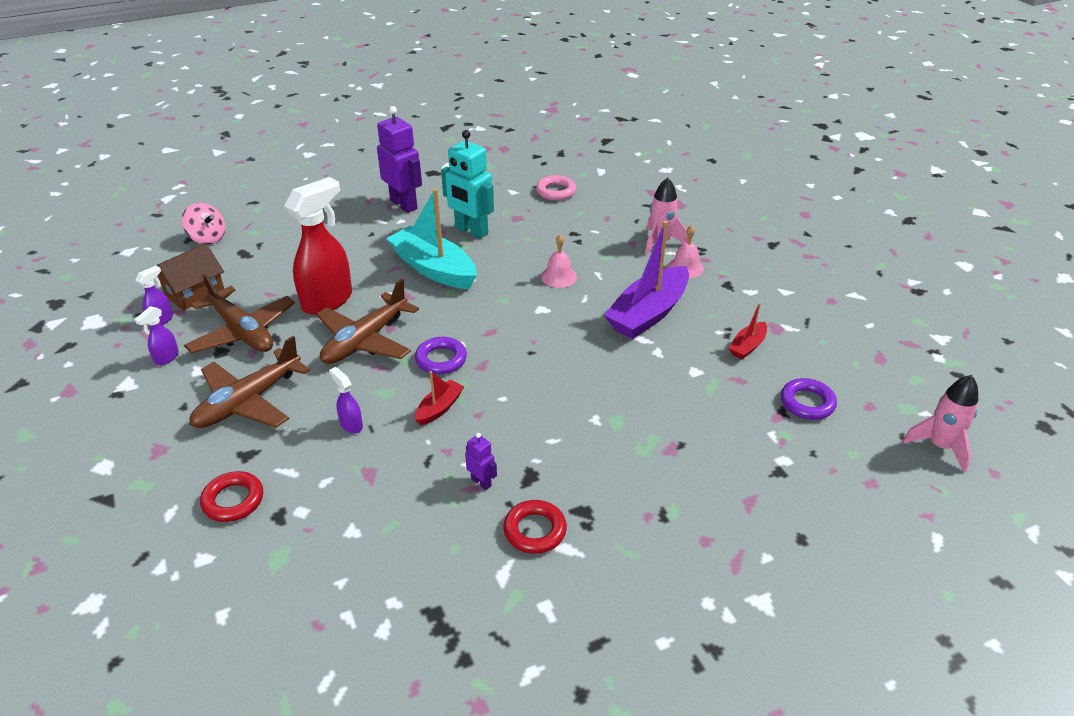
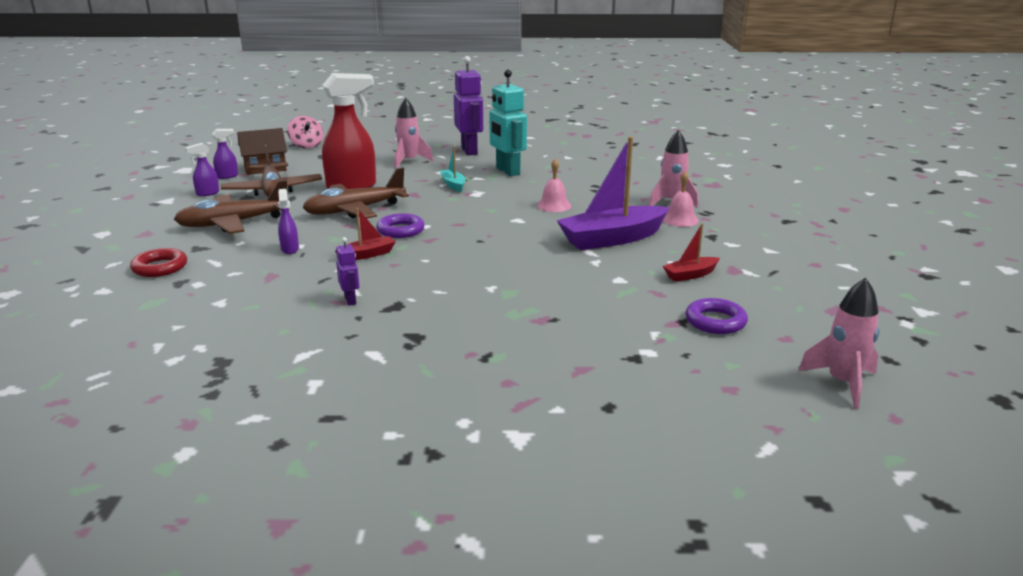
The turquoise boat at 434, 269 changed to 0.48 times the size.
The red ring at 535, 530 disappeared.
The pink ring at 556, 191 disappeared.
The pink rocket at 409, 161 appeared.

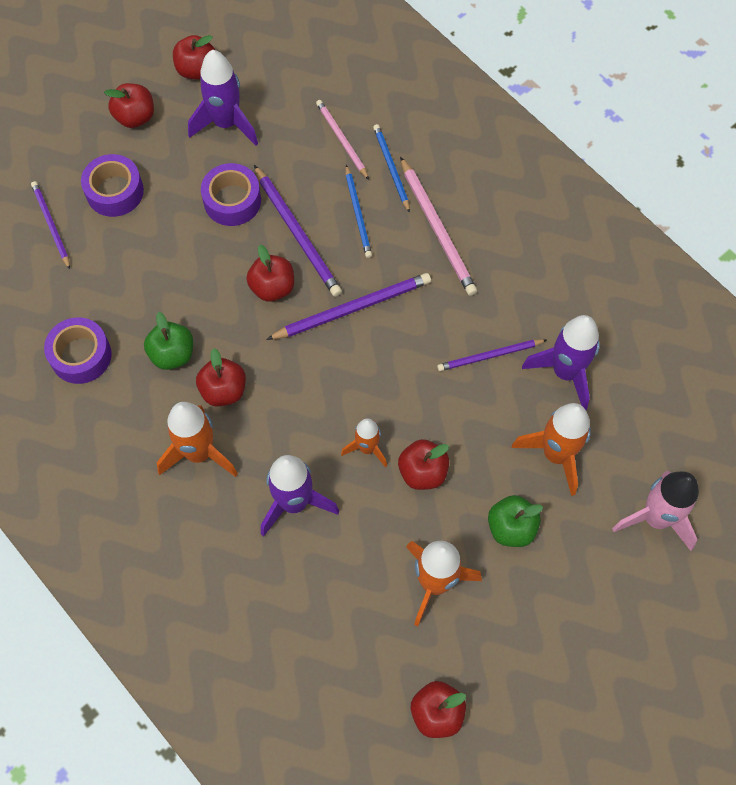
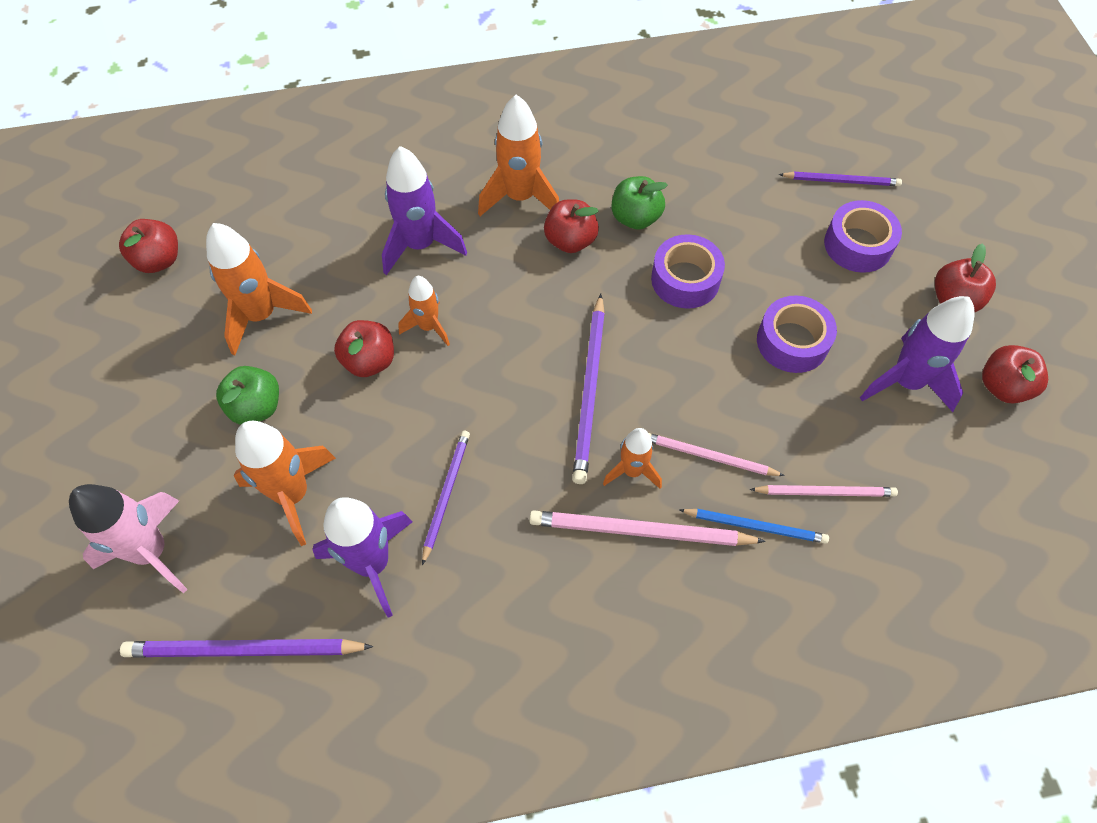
The purple tape moved from 81, 355 to 685, 279.
The red apple at 272, 287 disappeared.
The purple pencil moved from 297, 234 to 243, 650.
The blue pencil at 358, 214 became the pink pencil at 708, 456.
The orange rocket at 632, 471 appeared.

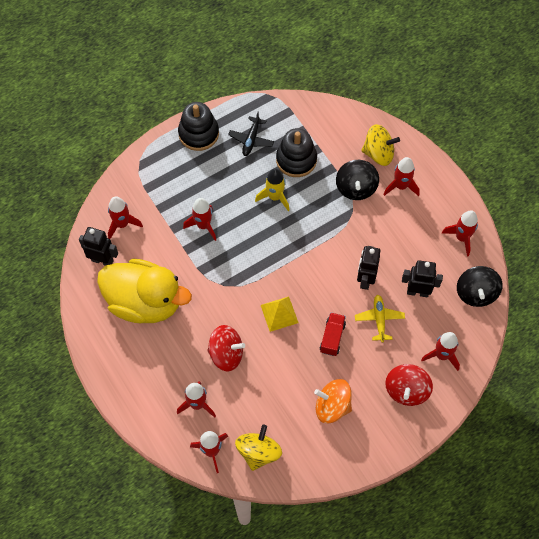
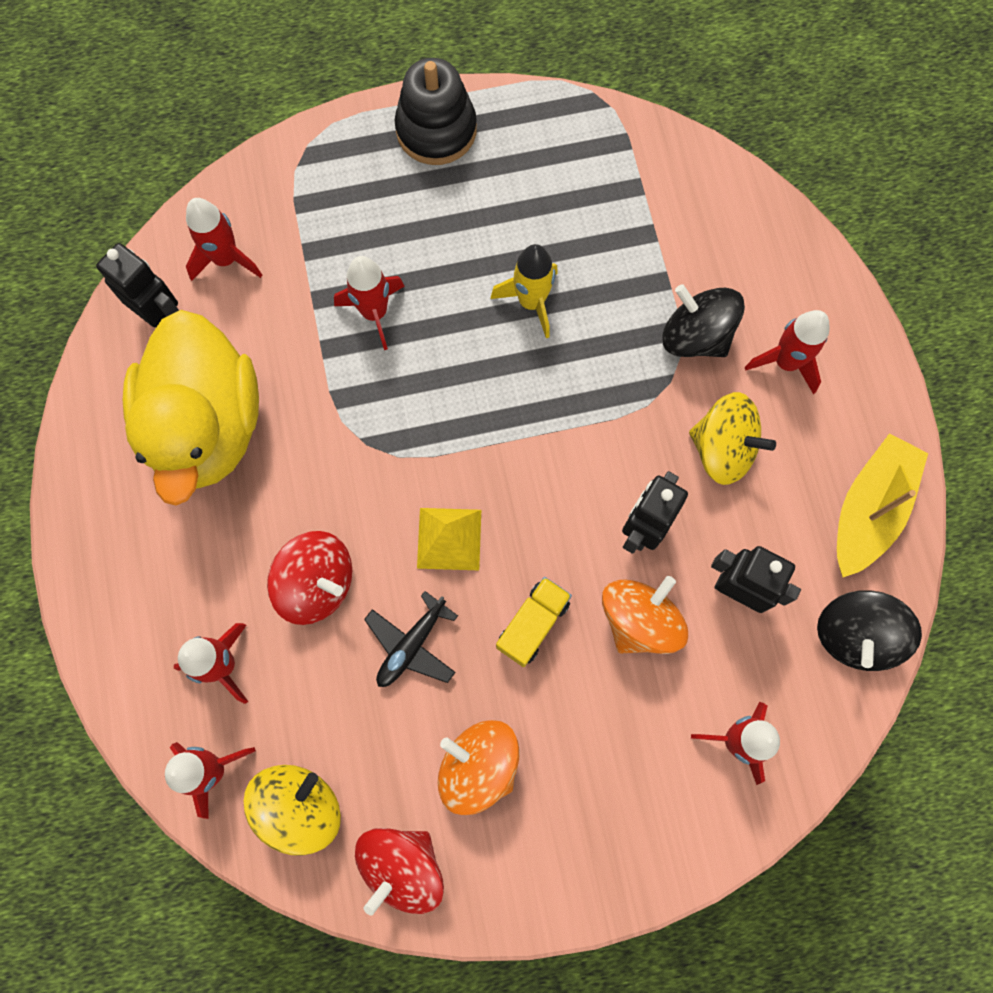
The yellow duck at 145, 302 turned 45 degrees clockwise.
The black plane moved from 251, 140 to 411, 645.
The black stacking toy at 296, 160 disappeared.
The red truck at 332, 337 became the yellow truck at 533, 624.
The black spinning top at 356, 188 turned 105 degrees clockwise.
The yellow plane at 379, 319 was replaced by the orange spinning top at 639, 620.
The yellow spinning top moved from 378, 153 to 722, 449.
The red spinning top moved from 406, 390 to 402, 866.
The red rocket at 461, 238 was replaced by the yellow boat at 868, 509.

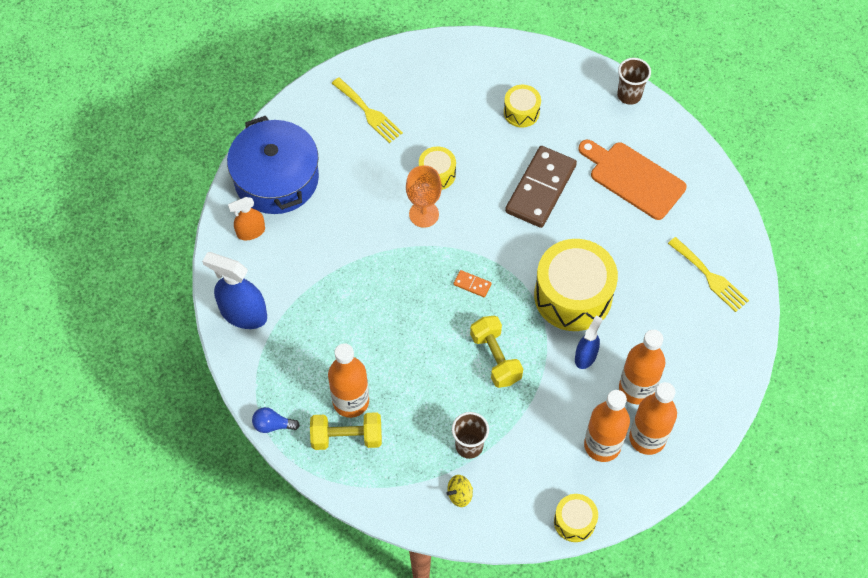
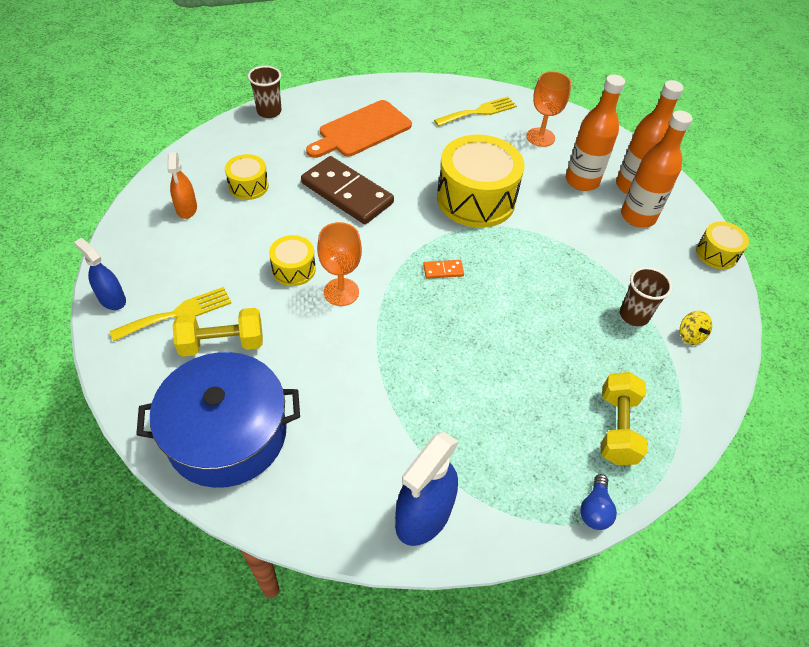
The orange spray bottle moved from 251, 232 to 187, 208.
The orange bottle at 351, 401 disappeared.
The orange domino at 472, 284 turned 45 degrees clockwise.
The yellow dumbbell moved from 495, 358 to 222, 343.
The blue spray bottle moved from 585, 356 to 112, 299.
The orange goblet at 540, 137 appeared.

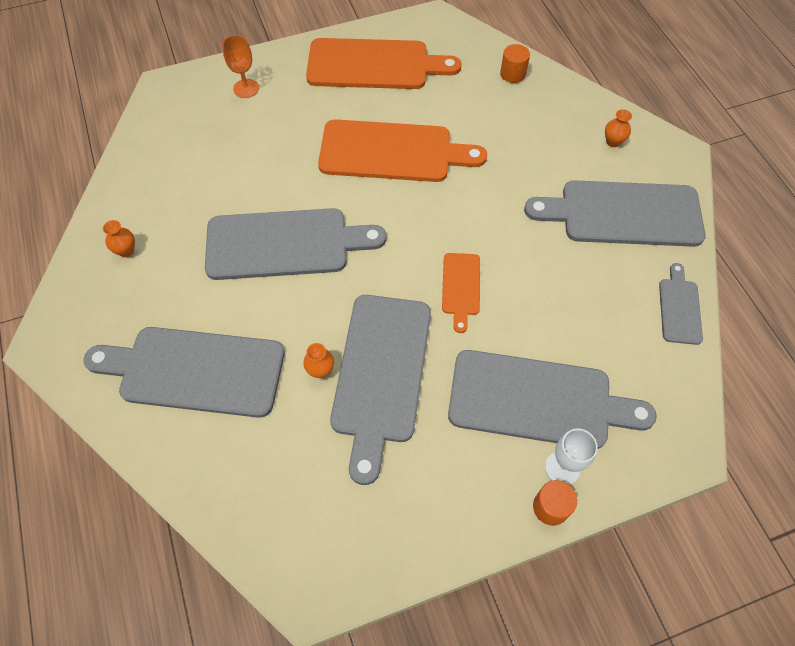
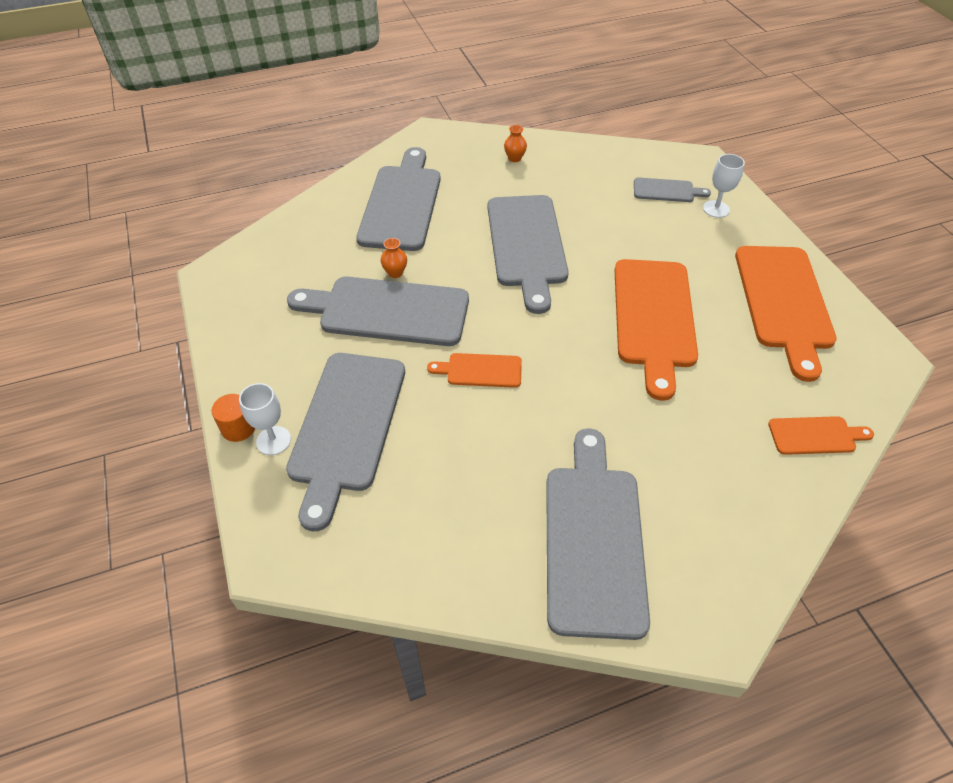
The orange goblet at 246, 88 became the white goblet at 716, 209.
The orange cylinder at 512, 74 was replaced by the orange cutting board at 815, 435.
The orange vase at 613, 142 disappeared.
The grey cutting board moved from 679, 308 to 666, 191.

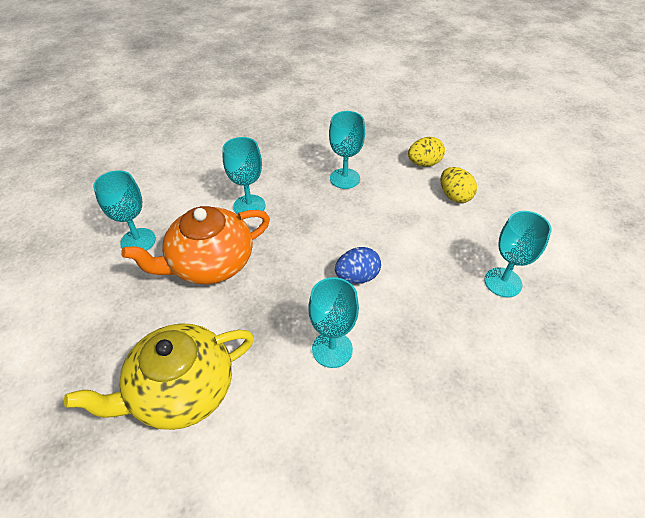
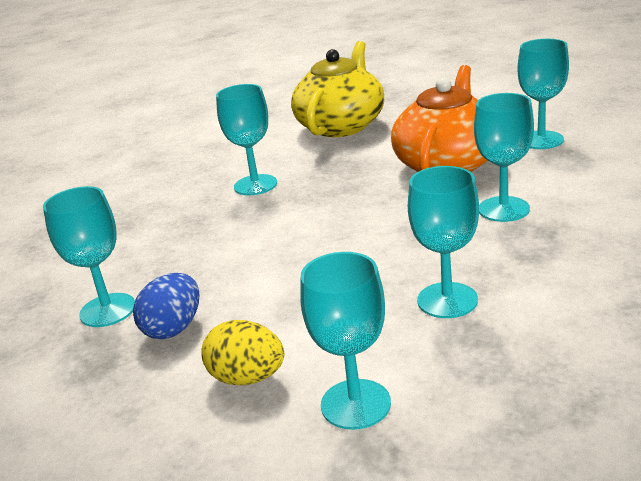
The blue egg moved from 357, 277 to 173, 328.
The yellow egg at 424, 163 was replaced by the turquoise goblet at 355, 404.

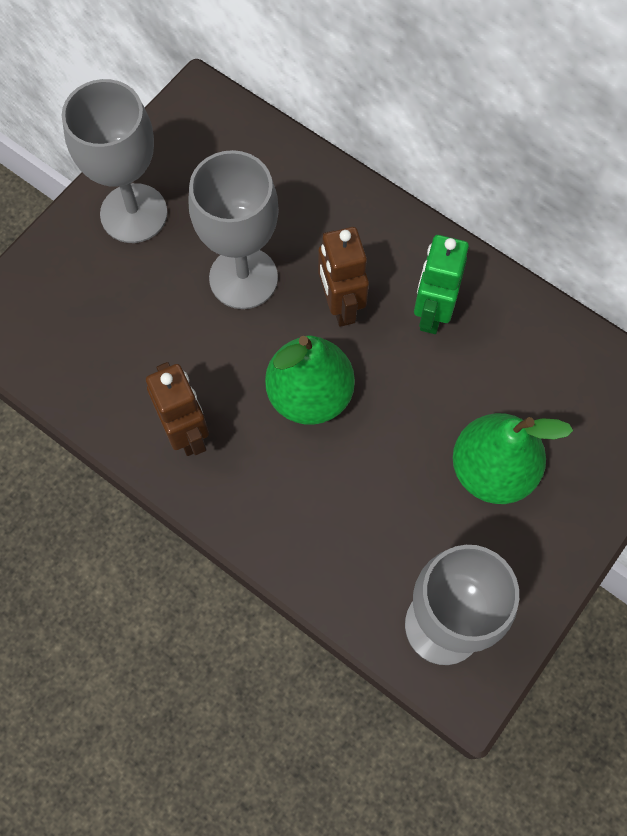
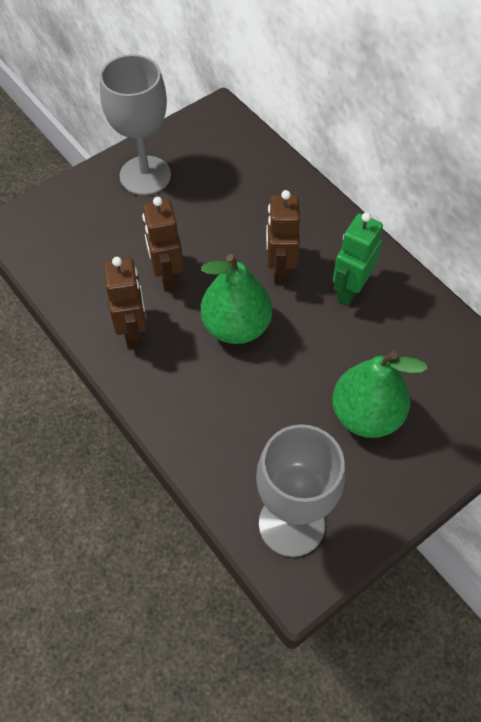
The grey goblet at 243, 278 disappeared.
The brown robot at 167, 275 appeared.

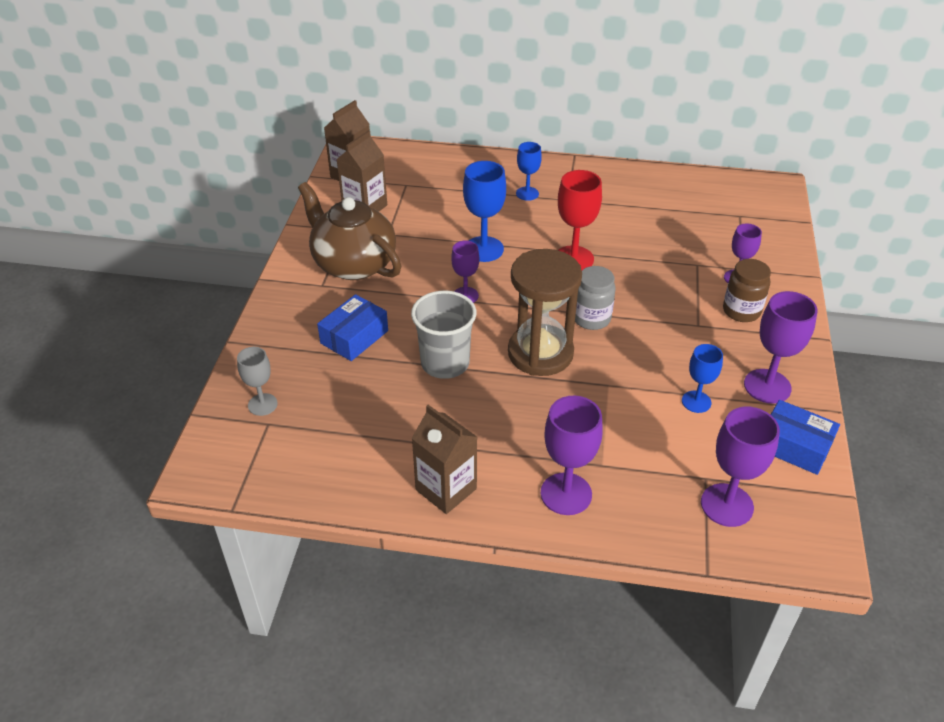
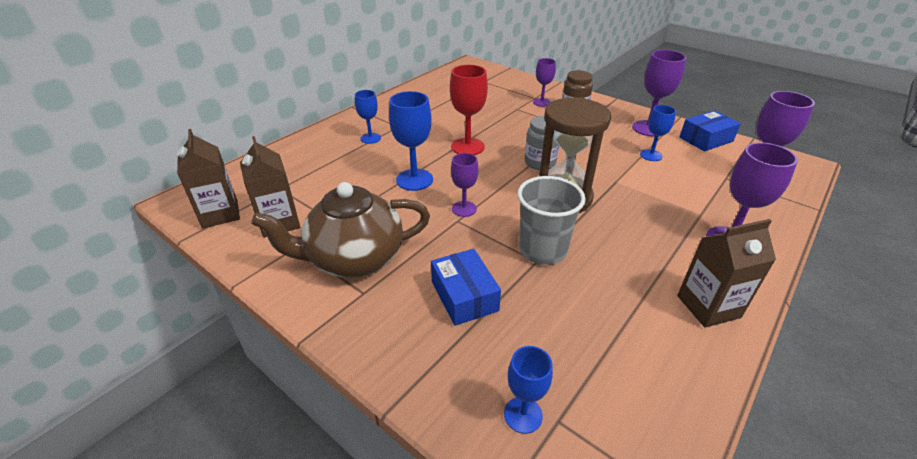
The grey goblet at 262, 404 became the blue goblet at 523, 415.

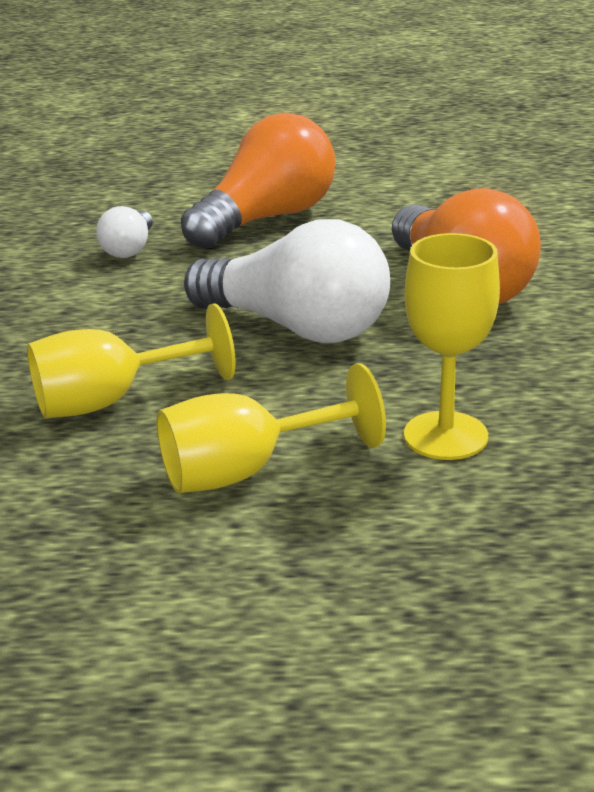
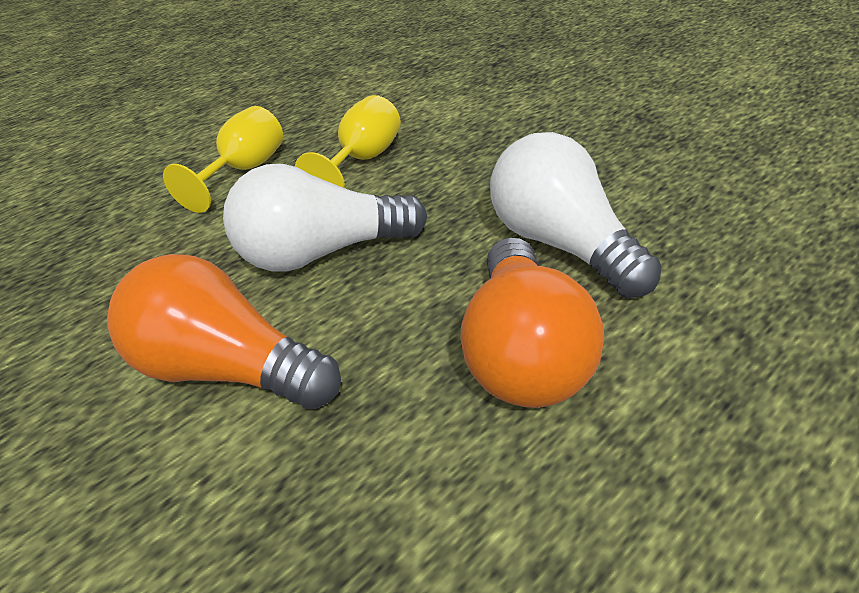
The white light bulb at 129, 249 changed to 2.05 times the size.
The yellow goblet at 445, 436 disappeared.

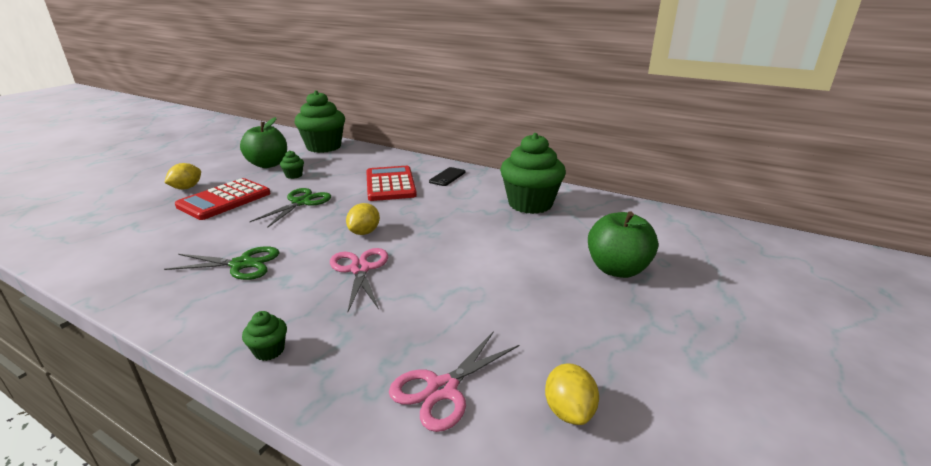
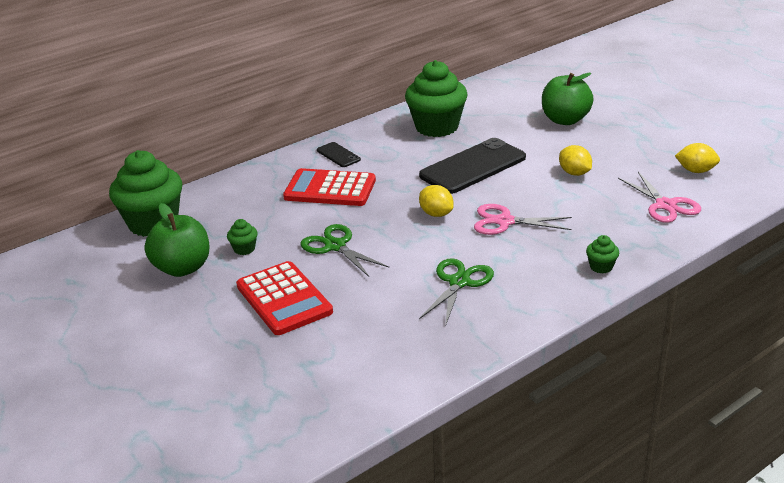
The yellow lemon moved from 187, 188 to 574, 173.
The black phone at 473, 167 appeared.

